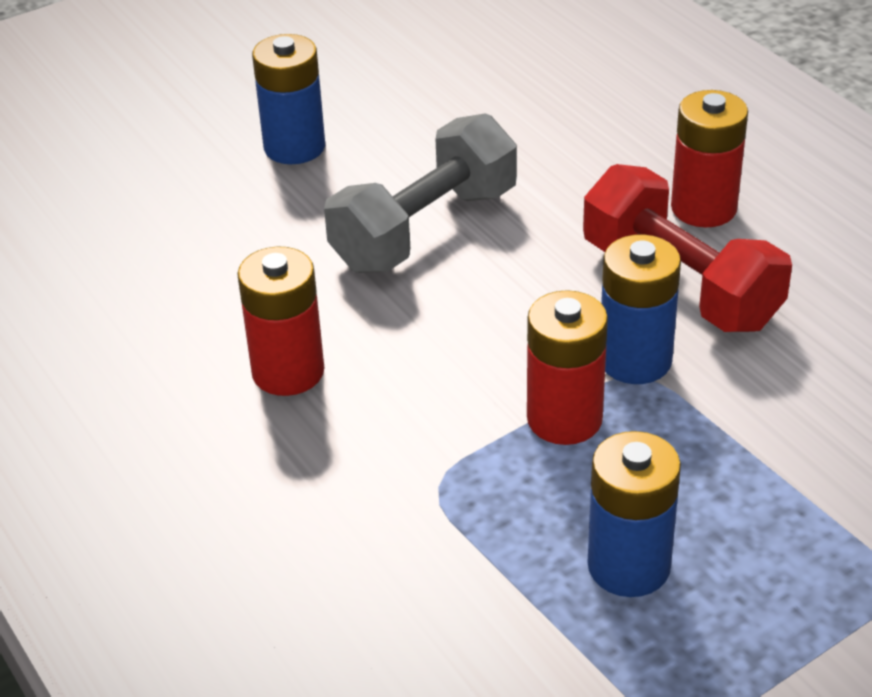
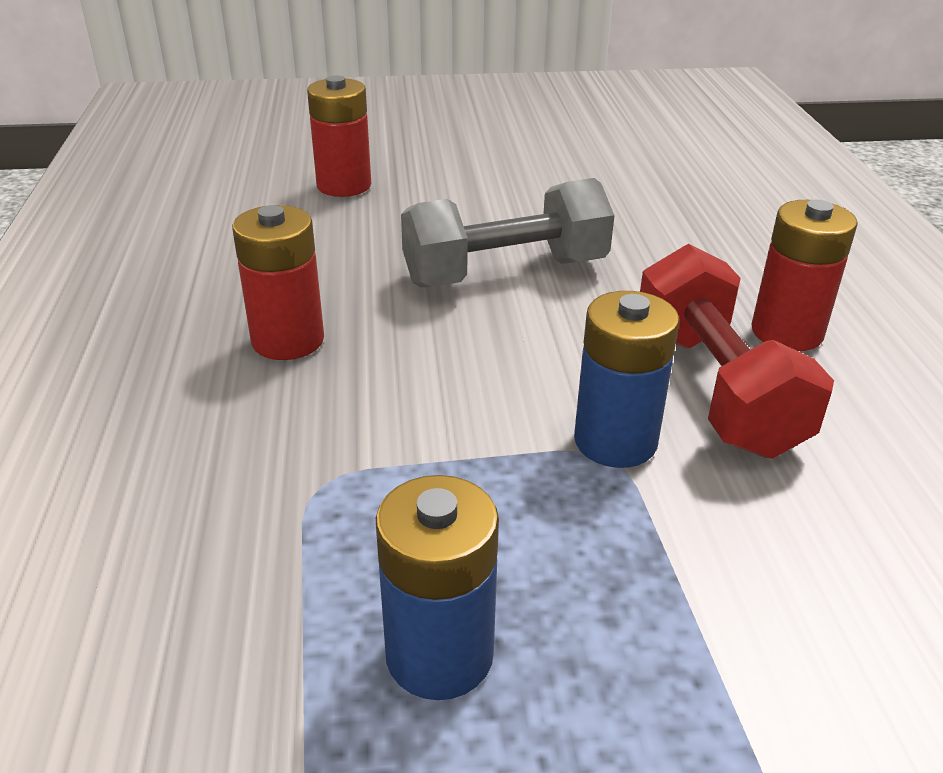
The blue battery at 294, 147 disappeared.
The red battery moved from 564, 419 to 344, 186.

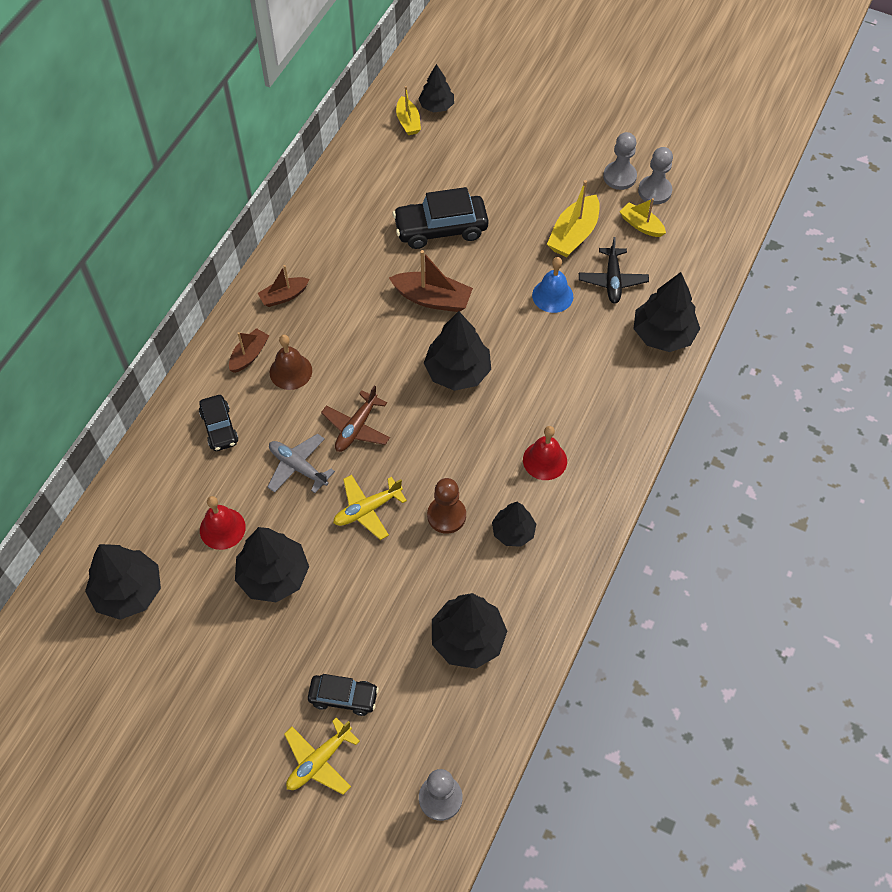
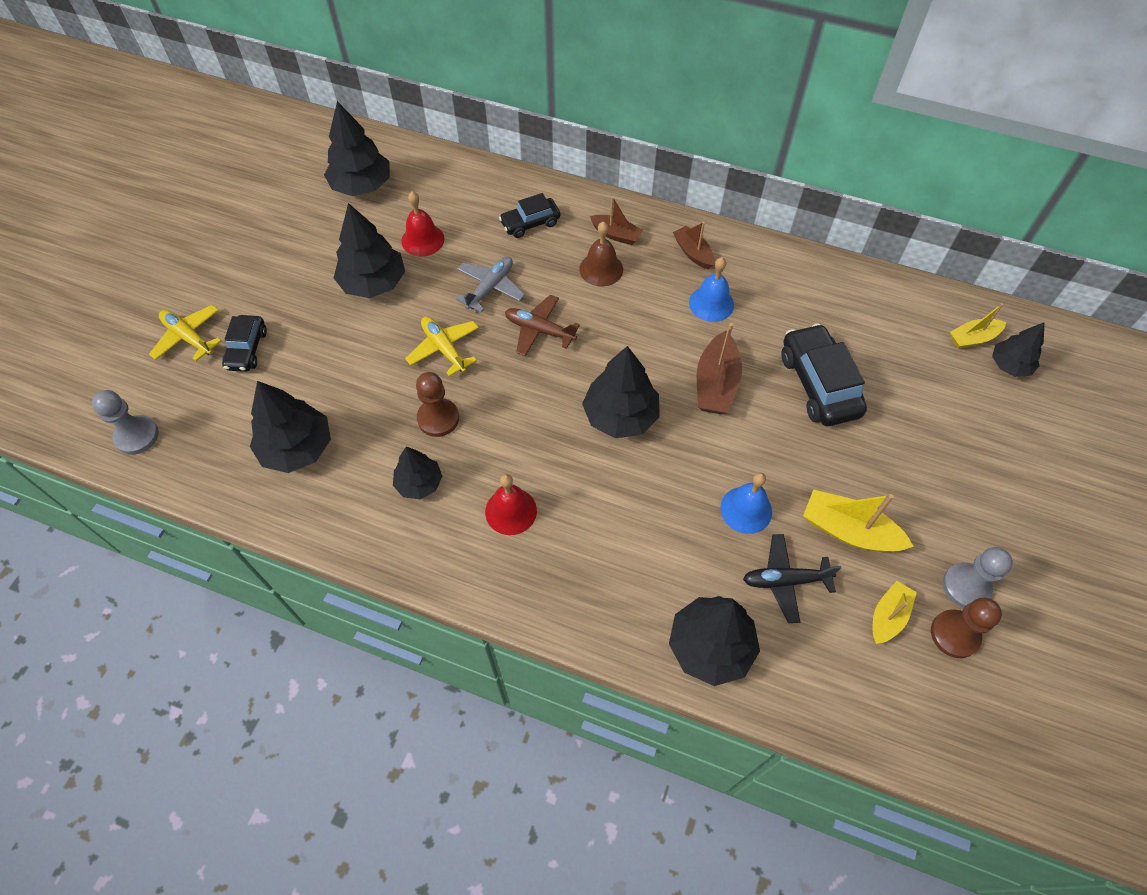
The grey pawn at 654, 191 became the brown pawn at 954, 634.
The blue bell at 711, 303 appeared.

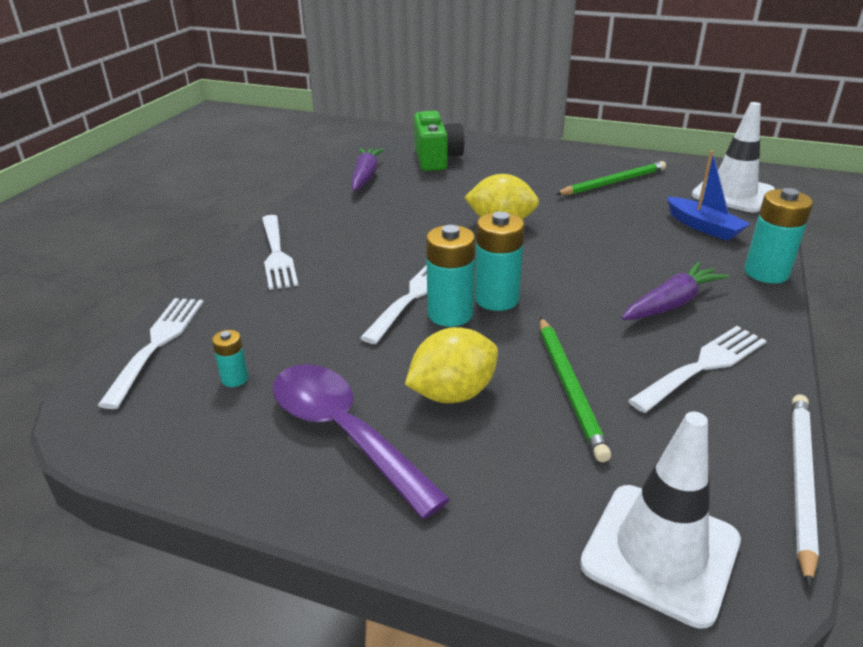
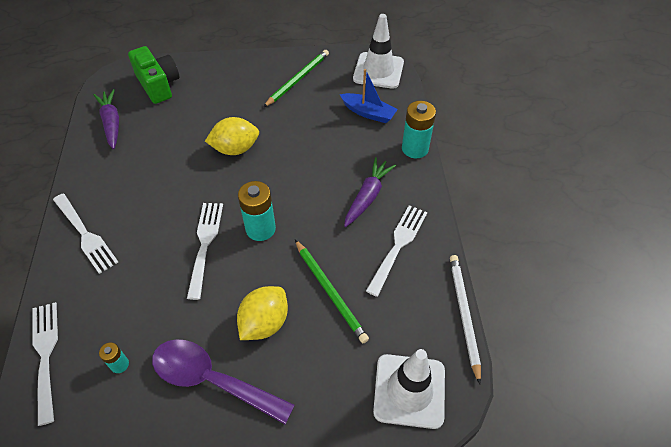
The turquoise battery at 450, 314 disappeared.

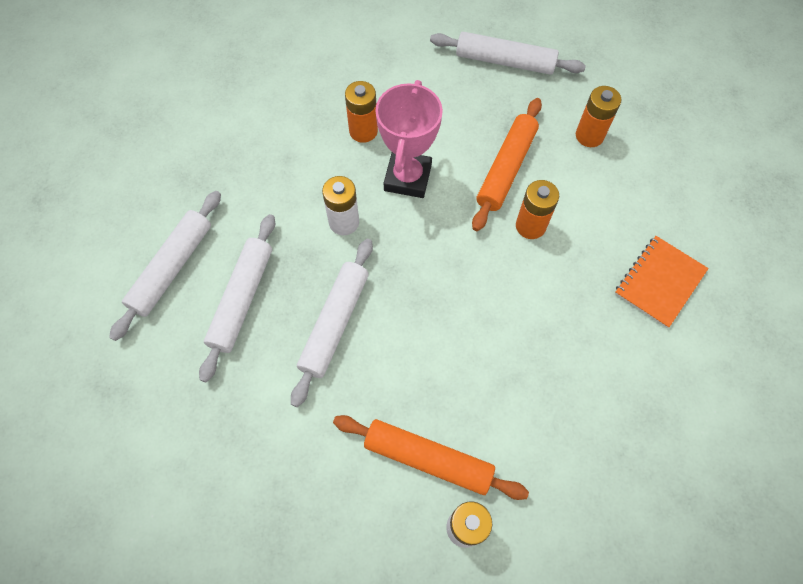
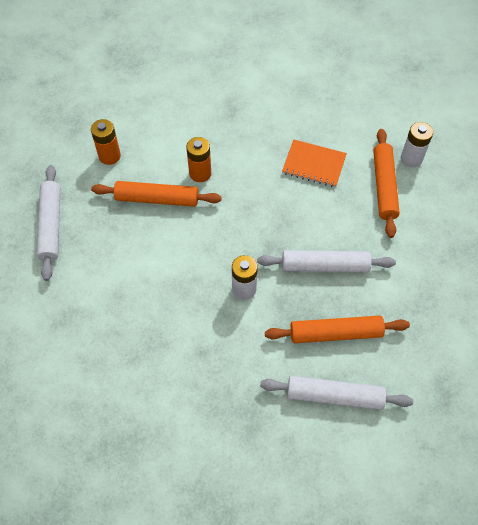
The white rolling pin at 242, 299 became the orange rolling pin at 335, 333.
The orange battery at 363, 131 disappeared.
The pink trophy at 407, 178 disappeared.
The orange notebook moved from 659, 282 to 314, 164.

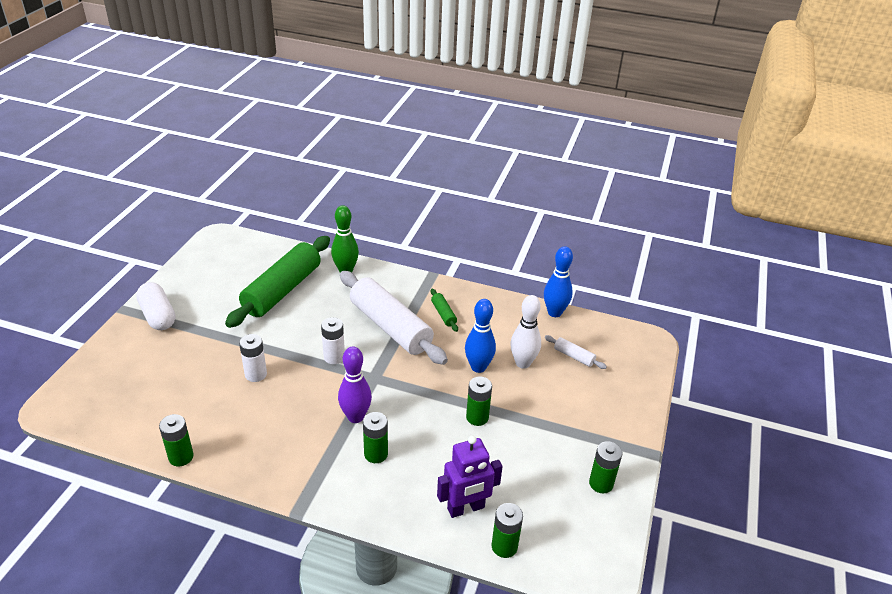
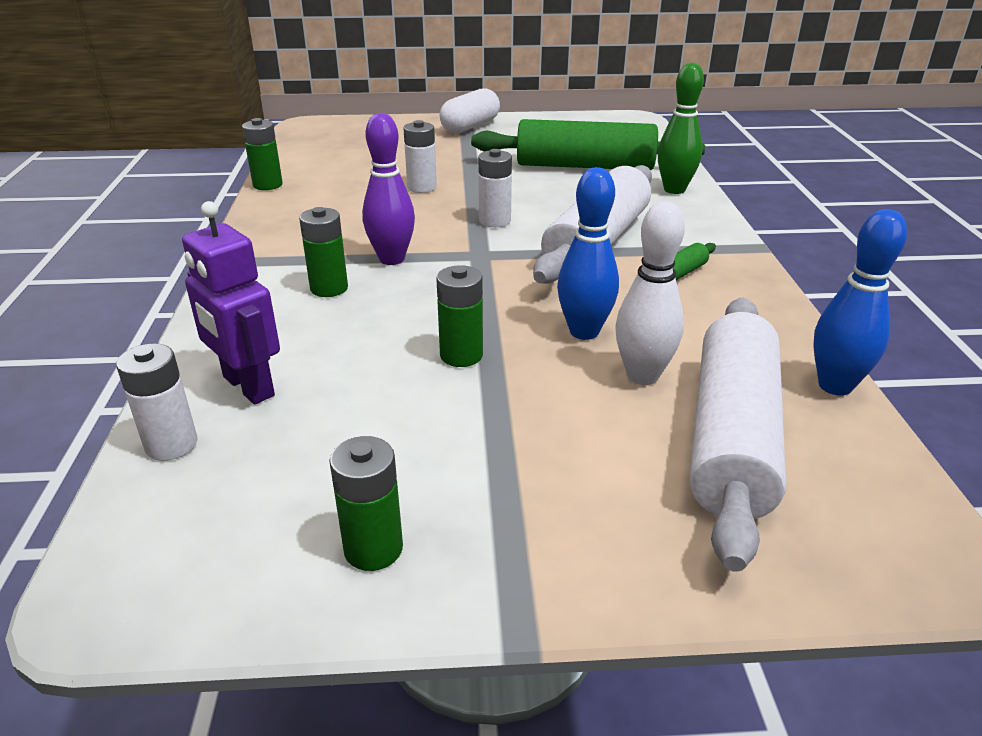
The green battery at 504, 546 became the white battery at 171, 444.
The white rolling pin at 574, 356 changed to 2.45 times the size.

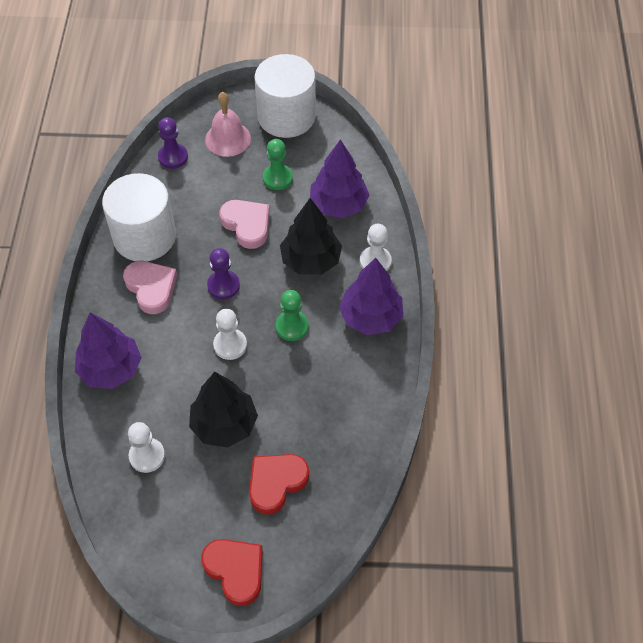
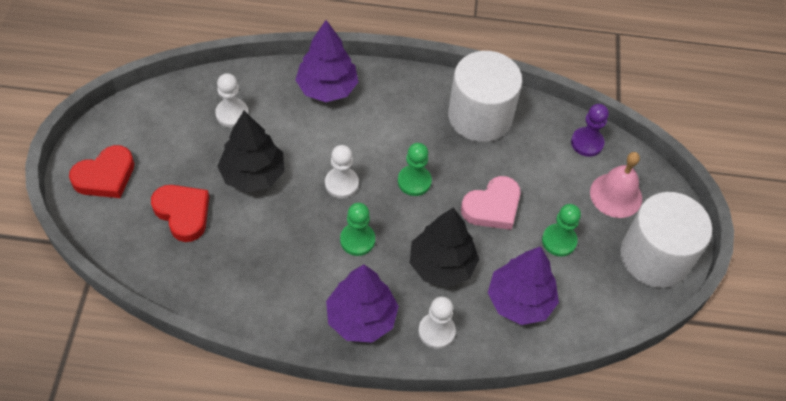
The pink heart at 151, 288 disappeared.
The purple pawn at 223, 286 became the green pawn at 414, 181.

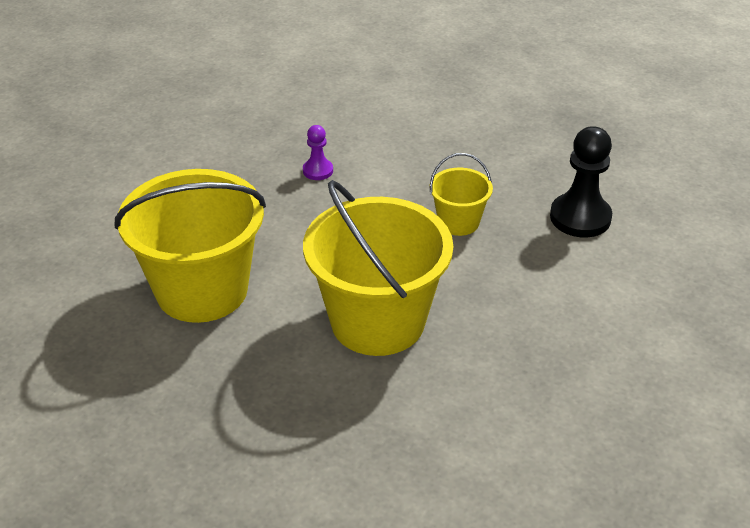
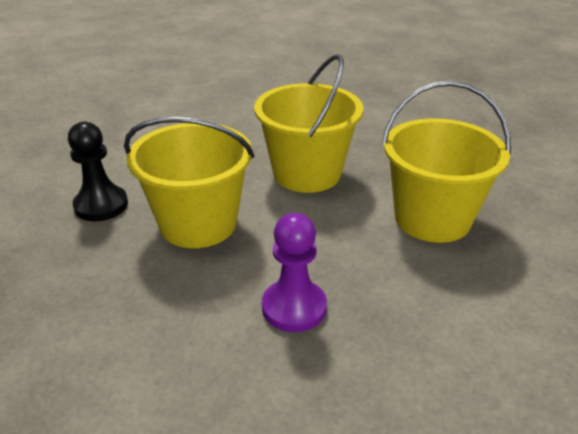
The purple pawn at 318, 171 changed to 1.89 times the size.
The yellow bucket at 458, 222 changed to 2.07 times the size.

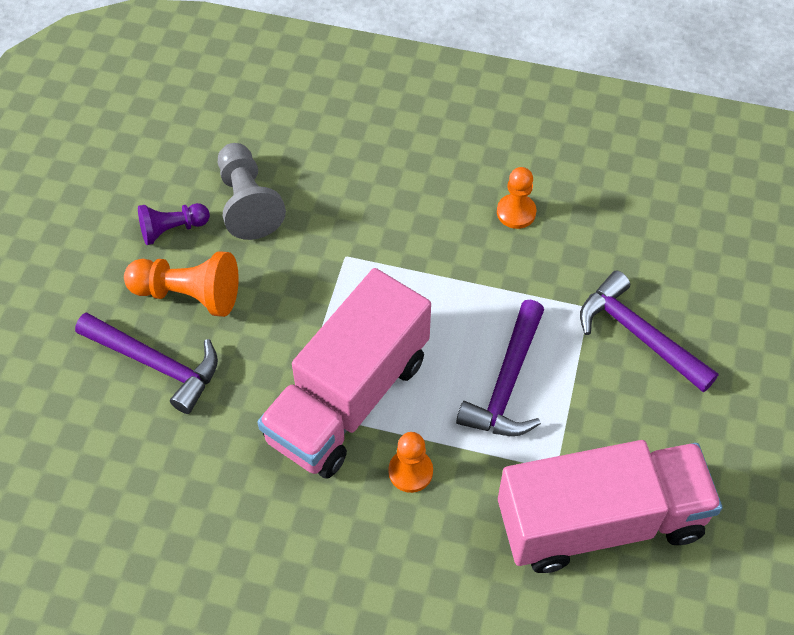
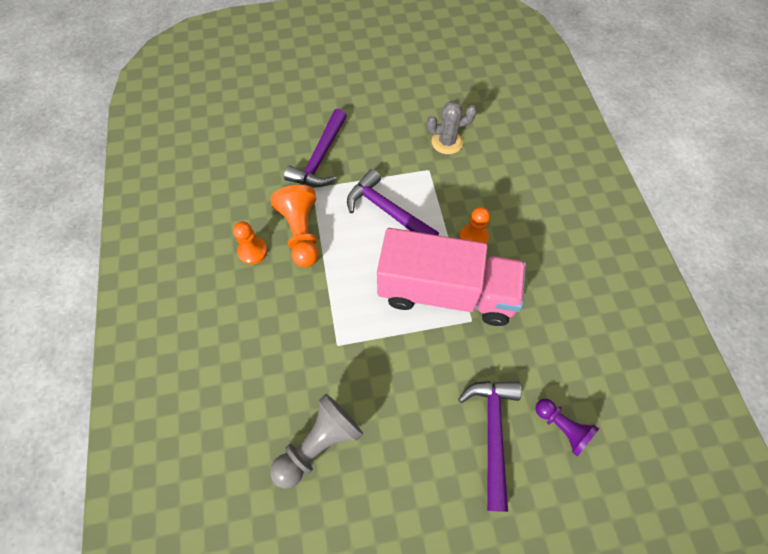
The orange pawn moved from 189, 294 to 301, 233.
The purple pawn moved from 172, 229 to 562, 428.
The purple hammer at 507, 383 turned 135 degrees counterclockwise.
The pink truck at 600, 521 was replaced by the grey cactus at 447, 142.

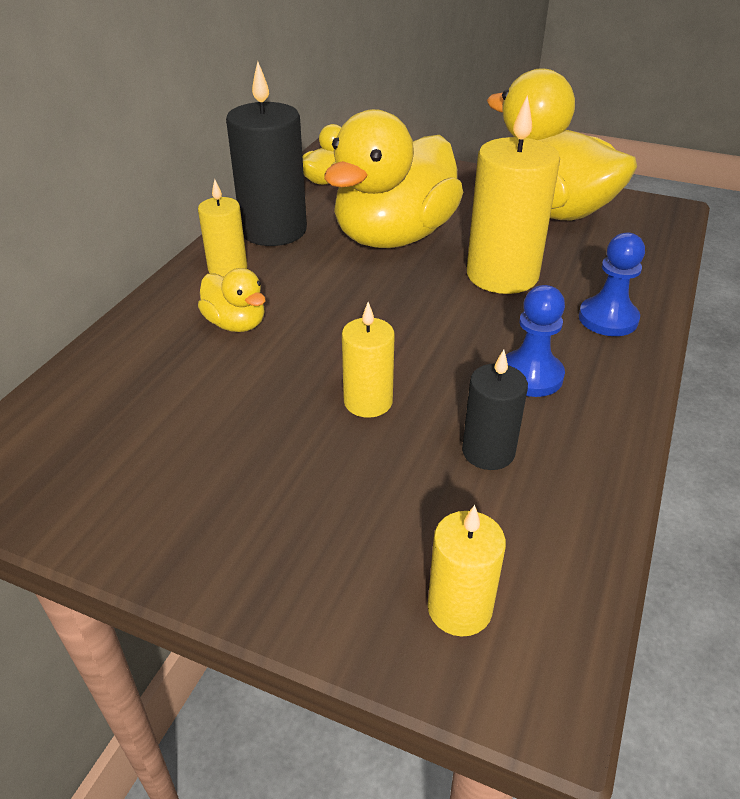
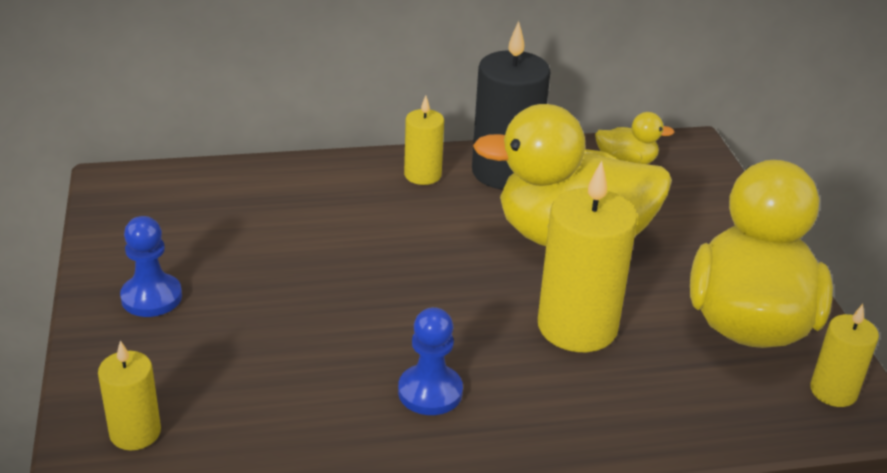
The yellow duck at 236, 324 disappeared.
The yellow candle moved from 368, 402 to 833, 391.
The black candle at 488, 452 disappeared.
The blue pawn moved from 608, 319 to 151, 297.

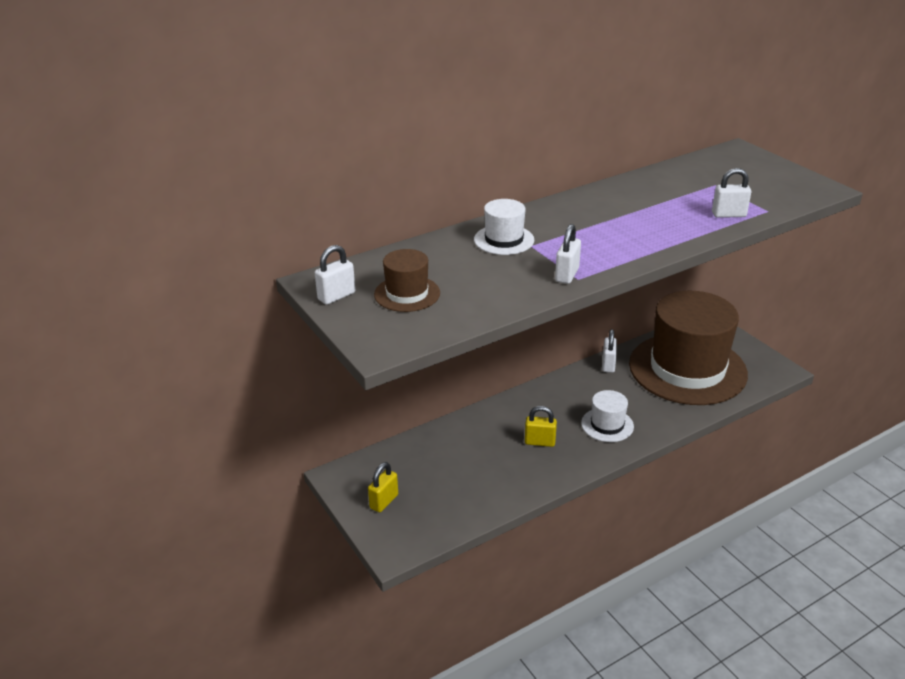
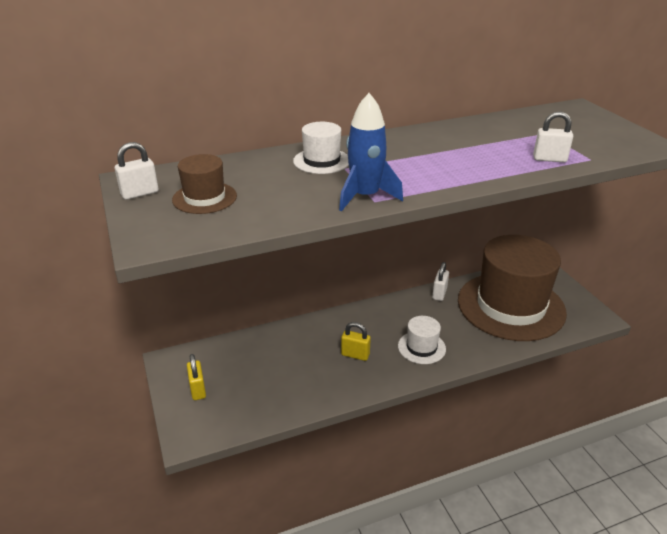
The yellow padlock at 384, 501 turned 60 degrees counterclockwise.
The white padlock at 567, 275 was replaced by the blue rocket at 365, 197.

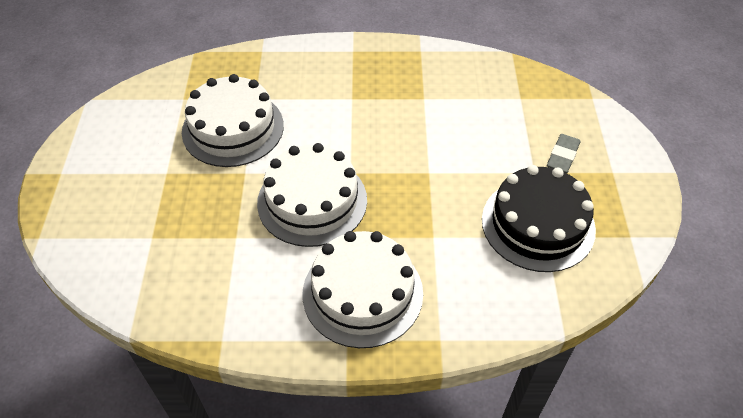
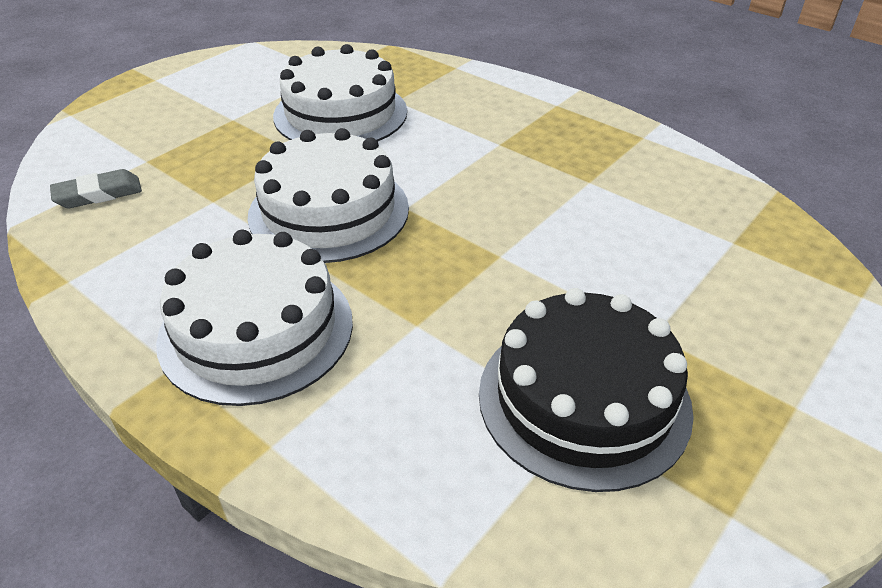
The grey eraser moved from 562, 156 to 98, 194.

